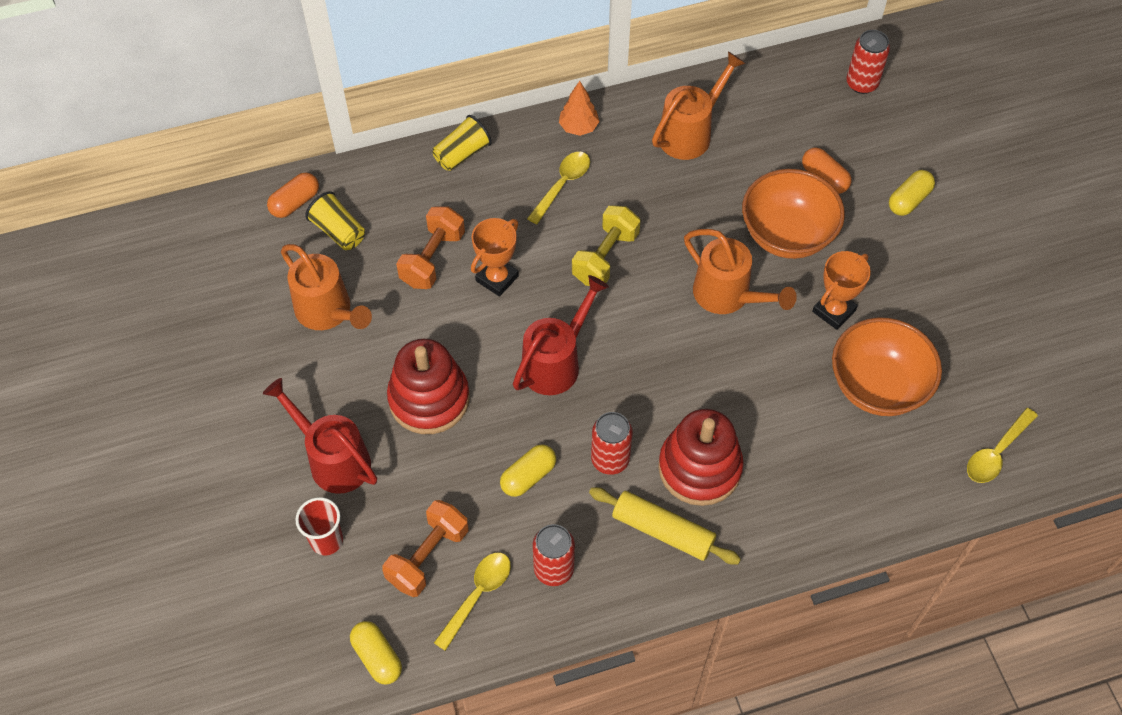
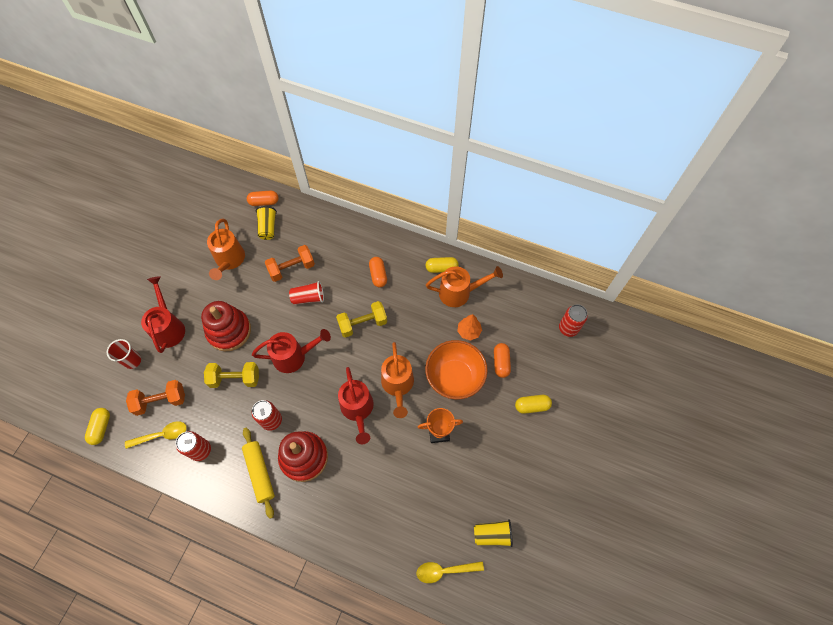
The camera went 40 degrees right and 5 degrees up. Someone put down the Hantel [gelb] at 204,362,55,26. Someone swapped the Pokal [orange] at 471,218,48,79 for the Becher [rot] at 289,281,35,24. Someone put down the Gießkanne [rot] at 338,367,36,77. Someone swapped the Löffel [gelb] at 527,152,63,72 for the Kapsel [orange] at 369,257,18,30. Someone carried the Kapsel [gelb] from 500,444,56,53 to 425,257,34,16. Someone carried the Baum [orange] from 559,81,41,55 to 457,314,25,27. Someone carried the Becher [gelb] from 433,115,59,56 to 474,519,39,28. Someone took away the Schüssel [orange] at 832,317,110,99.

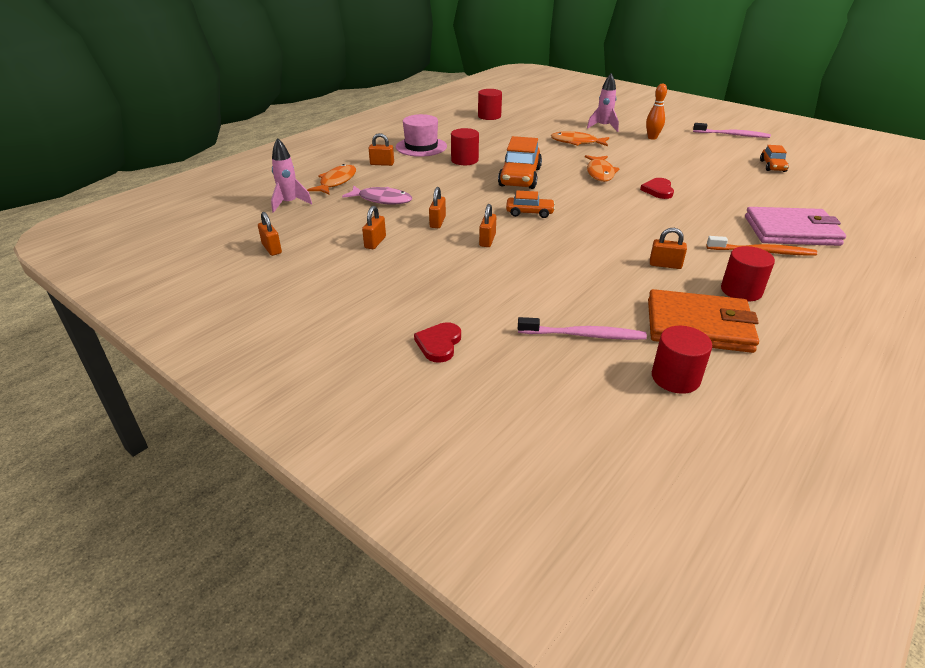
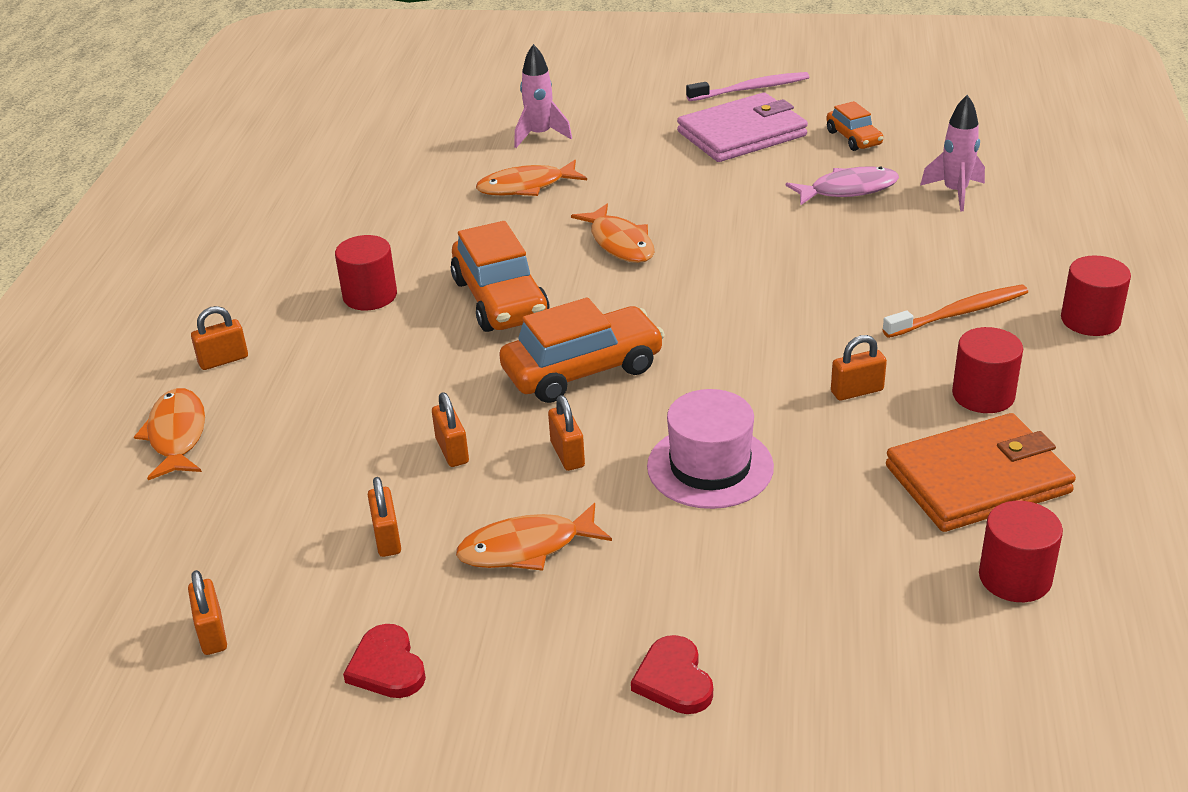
The camera went 30 degrees left and 0 degrees up. Someone rotated the Vorhängeschloss [orange] at 258,212,24,44 by 45 degrees clockwise. Someone carried the Herz [rot] from 640,178,34,21 to 343,624,83,74. Someone put down the Fisch [orange] at 456,503,156,68. Someone scaled the Auto [orange] at 506,191,49,27 by 1.83. Someone carried the Hut [rosa] from 396,114,51,43 to 647,389,127,120. Someone carried the Geldbörse [rosa] from 745,207,101,39 to 677,93,131,69. Someone carried the Fisch [rosa] from 342,185,70,20 to 786,166,113,39. Someone carried the Rakete [rosa] from 271,138,41,75 to 920,95,65,116. Someone carried the Vollzylinder [rot] from 478,89,24,31 to 1061,255,70,81. Someone took away the Zahnbürste [rosa] at 518,317,129,23. Someone took away the Bowlingkegel [orange] at 646,84,21,56.

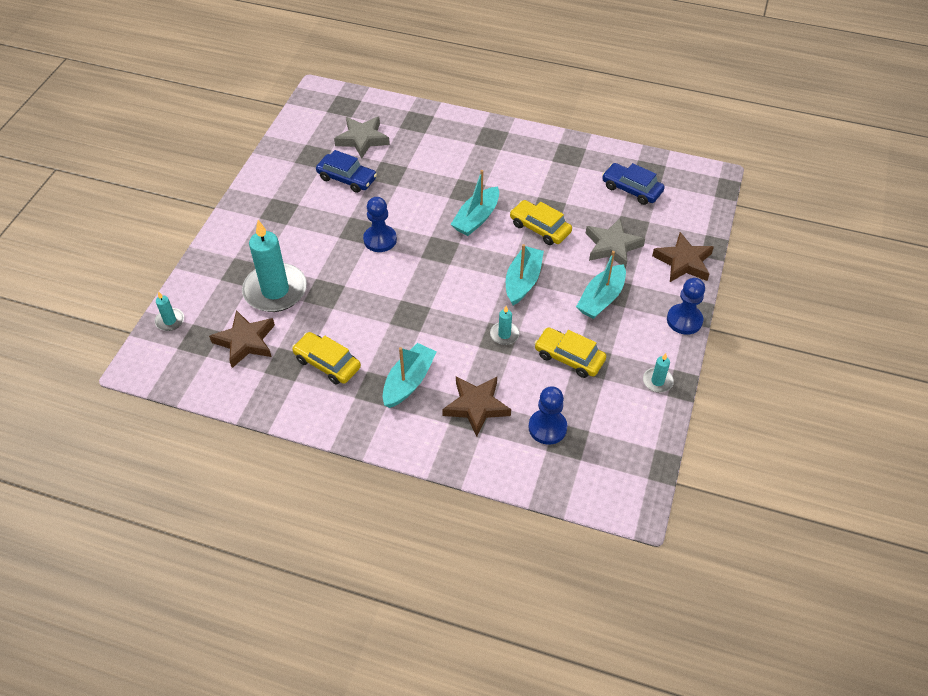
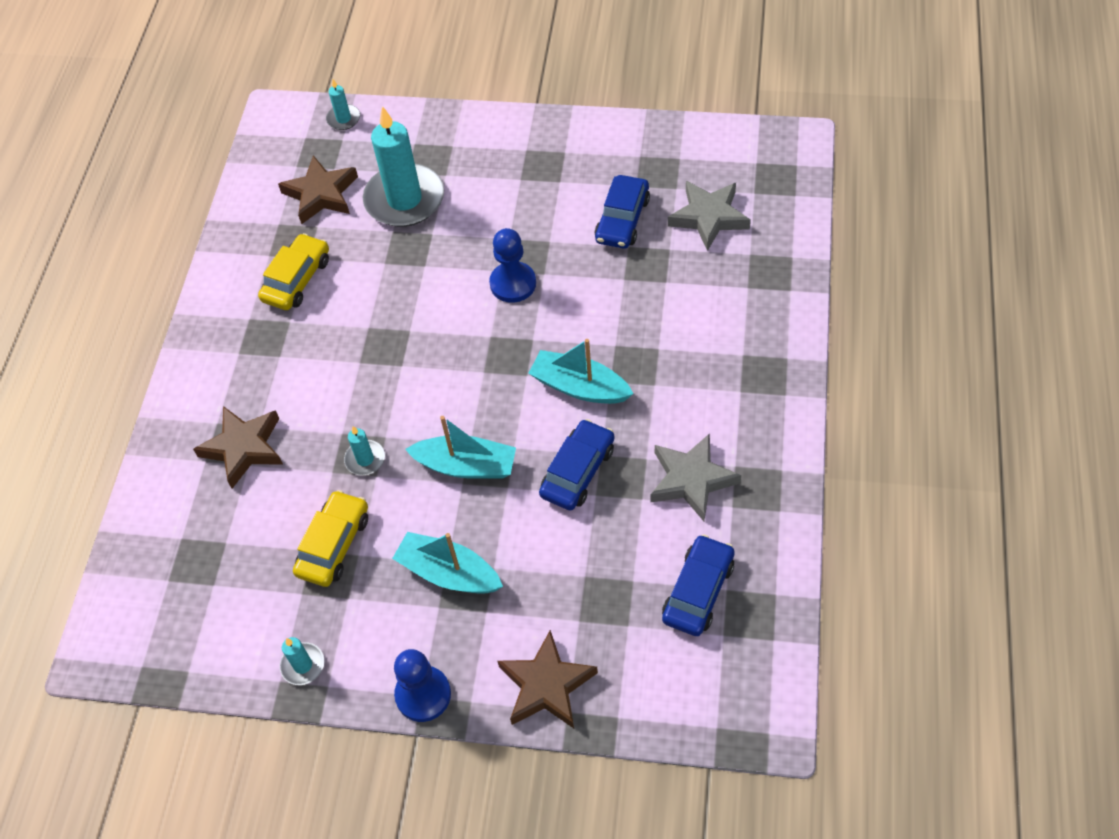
The camera went 85 degrees right and 5 degrees up. Someone repainted the Auto [gelb] at 510,200,62,45, which became the Auto [blau] at 539,419,76,92. Someone carried the Stern [grau] from 585,218,60,51 to 650,433,91,88. Someone took away the Boot [türkis] at 382,343,55,65. Someone took away the Bauer [blau] at 529,386,38,59.

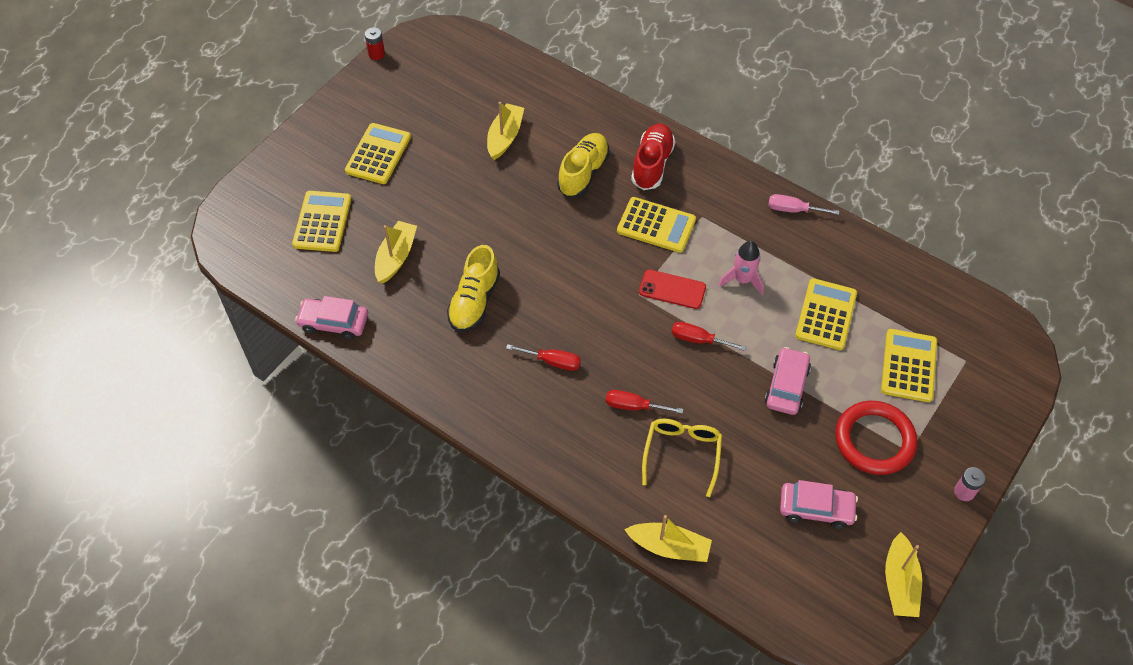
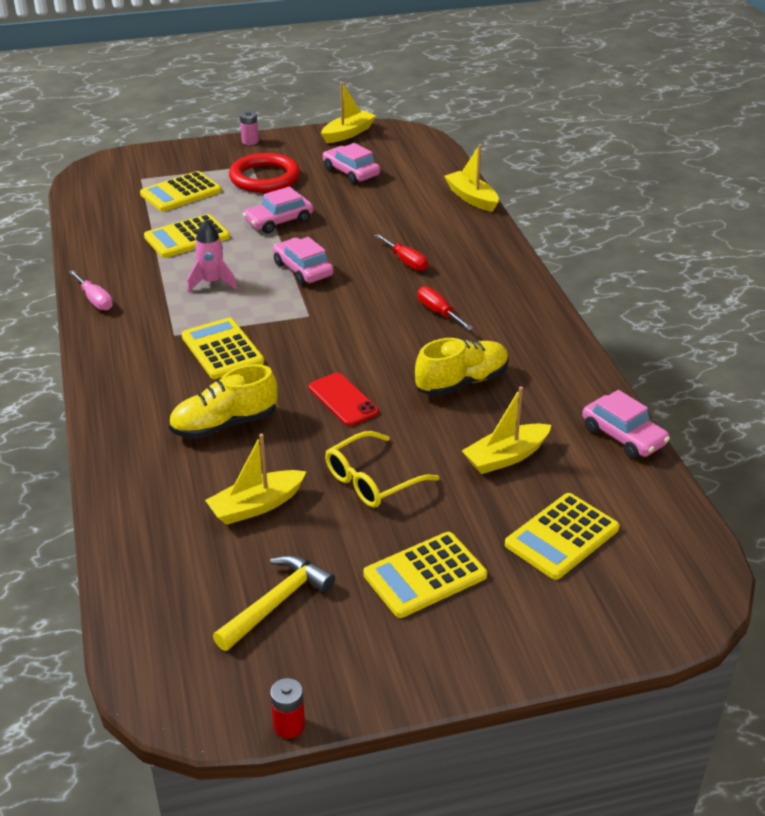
The camera went 140 degrees left and 20 degrees down. Someone put down the Hammer [gelb] at 213,555,122,96. Someone swapped the Schraubenzieher [rot] at 672,322,74,29 for the Auto [rosa] at 273,237,61,48. Someone carried the Handy [rot] from 639,270,67,39 to 309,373,70,53. Someone carried the Brille [gelb] from 642,419,80,78 to 325,431,114,77. Someone took away the Schuh [rot] at 631,124,44,66.

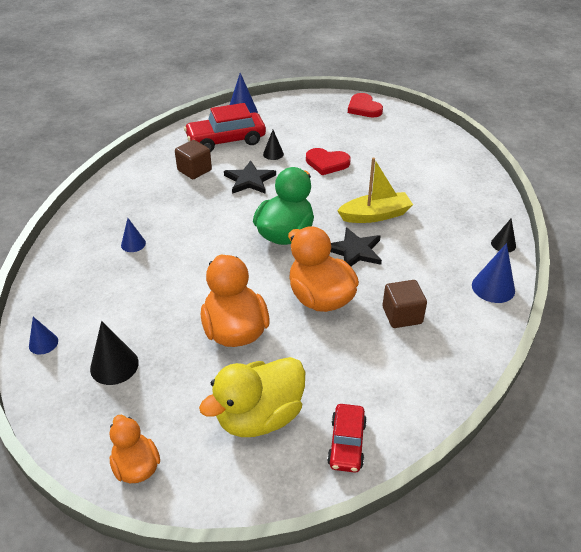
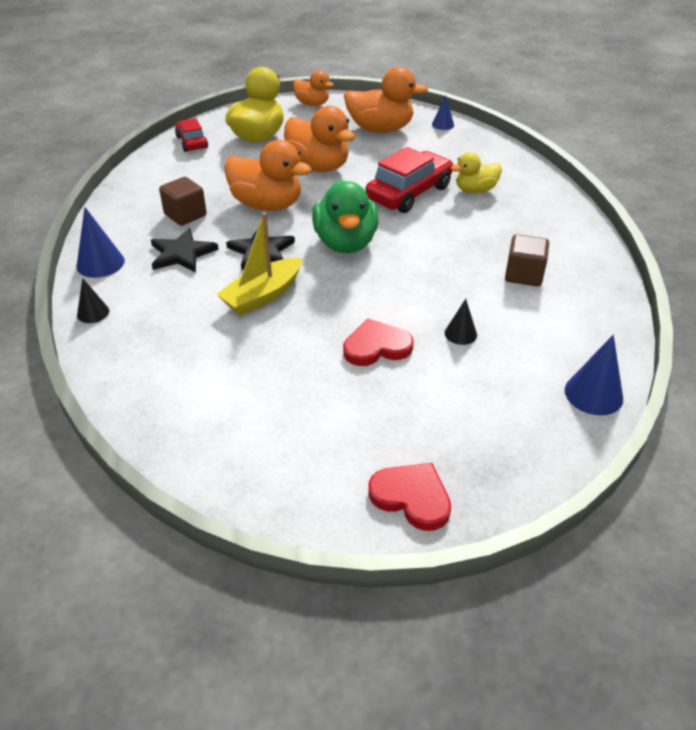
The camera went 150 degrees right and 0 degrees up. Someone carried the Stern [schwarz] from 224,160,52,34 to 151,228,68,45. Someone swapped the Kegel [schwarz] at 90,321,49,64 for the Ente [orange] at 344,67,84,66. Someone carried the Auto [rot] from 184,103,82,49 to 365,147,88,66. Someone swapped the Kegel [blau] at 121,218,25,34 for the Ente [gelb] at 451,152,51,42.

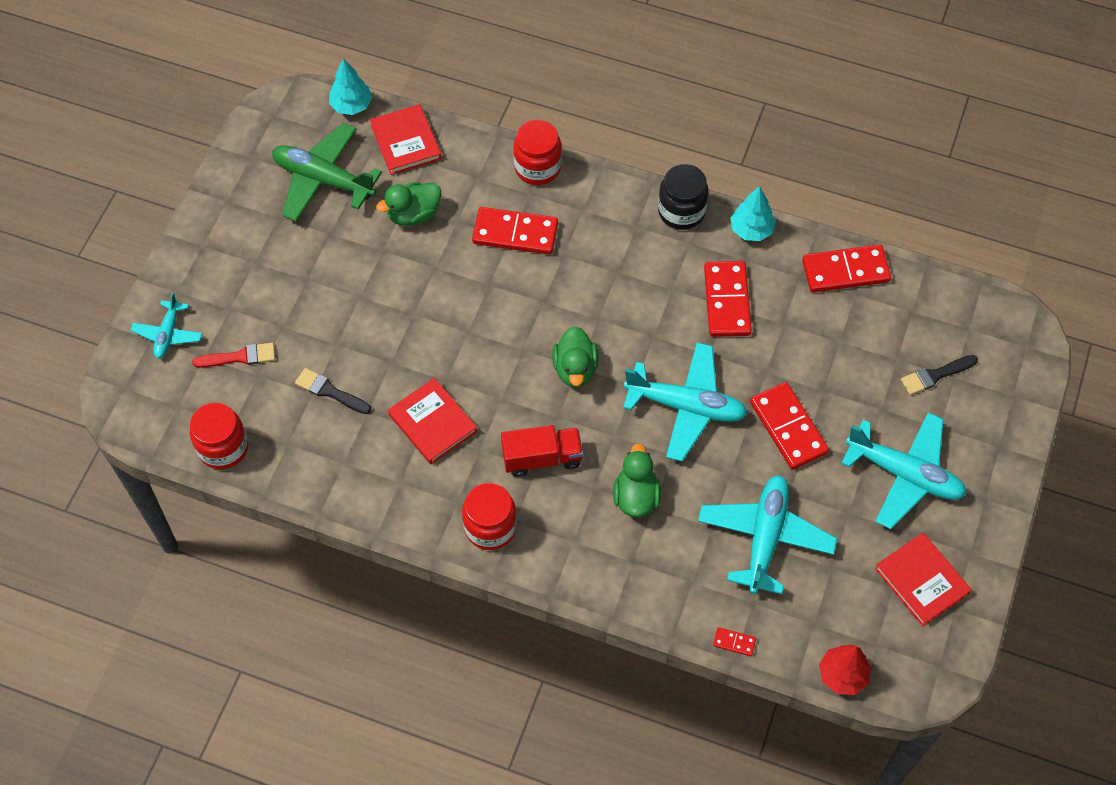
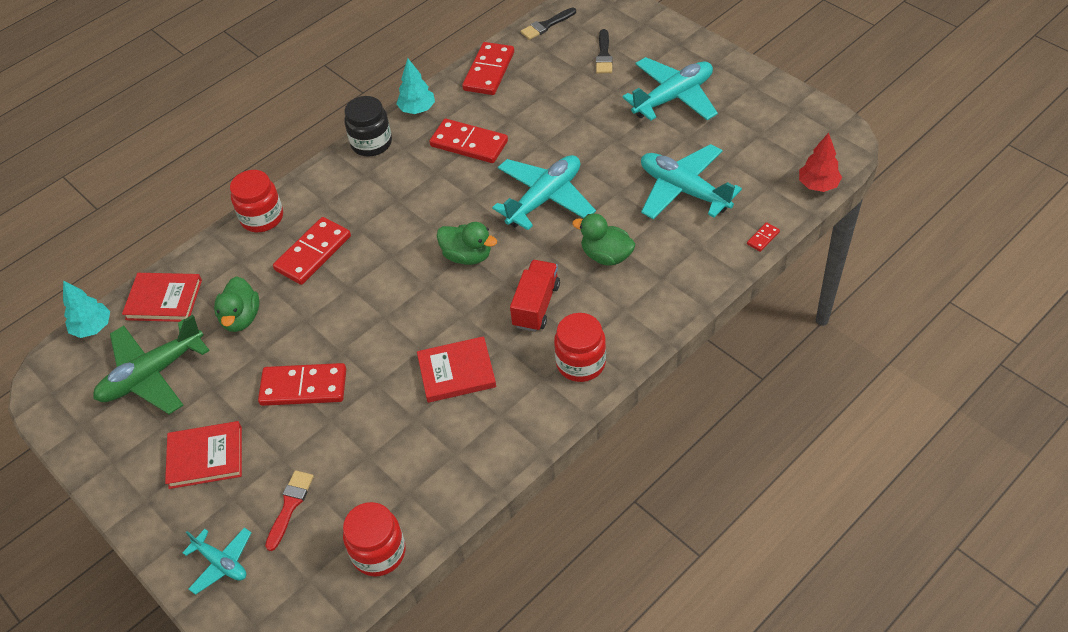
The camera went 60 degrees left and 10 degrees down. Someone carried the Buch [rot] from 875,533,97,93 to 165,421,77,68. Someone carried the Dominostein [rot] from 750,382,79,88 to 258,363,88,43. Someone carried the Pinsel [schwarz] from 295,368,76,46 to 521,7,55,33.

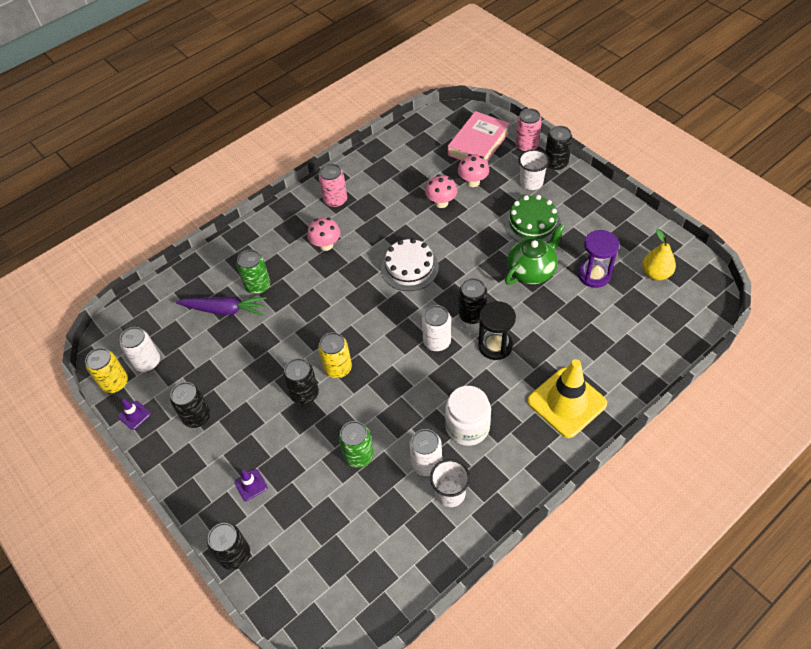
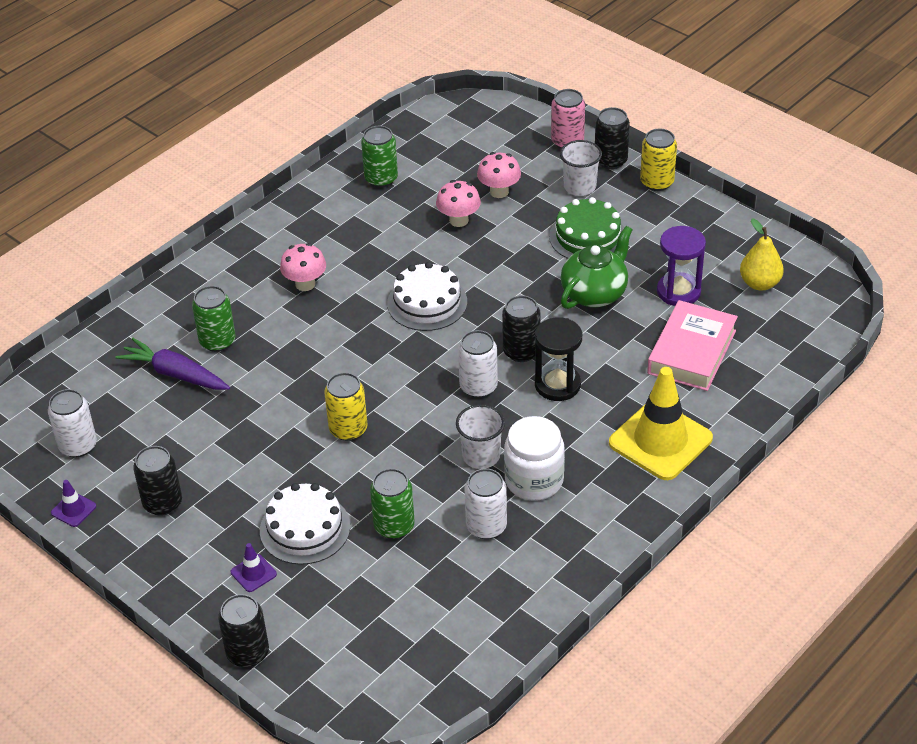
The camera went 10 degrees left and 10 degrees down. Someone rotated the Karotte [lila] at 176,297,90,19 by 150 degrees counterclockwise. Someone put down the Kuchen [weiß] at 260,483,90,82. Someone put down the Dose [grün] at 361,126,37,62. Someone carried the Becher [weiß] from 430,459,40,48 to 456,405,49,64. Someone carried the Dose [gelb] from 85,348,43,45 to 640,129,37,62. Someone carried the Buch [rosa] from 448,111,62,51 to 647,300,91,91. Someone took away the Dose [schwarz] at 283,358,36,46. Someone took away the Dose [rosa] at 319,164,28,44.

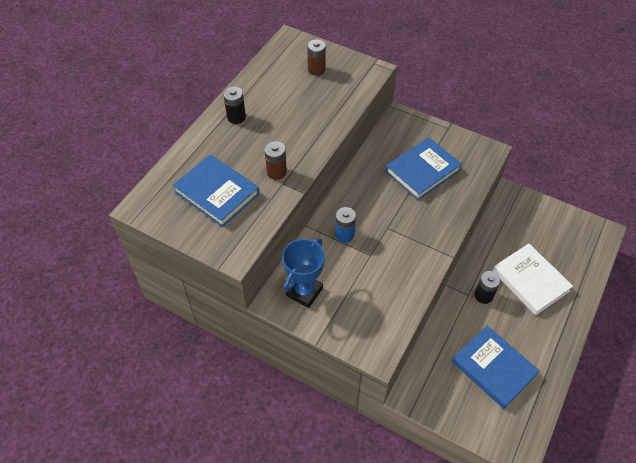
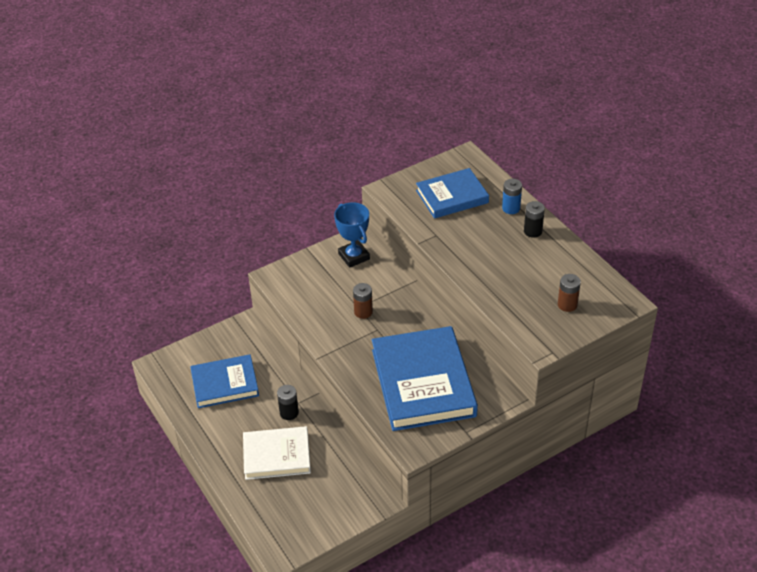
The camera went 120 degrees right and 10 degrees down. Someone carried the Batterie [braun] from 265,141,22,39 to 353,283,20,36. Someone scaled the Buch [blau] at 385,137,77,63 by 1.64. Someone carried the Batterie [blau] from 335,207,21,36 to 502,179,20,35.

